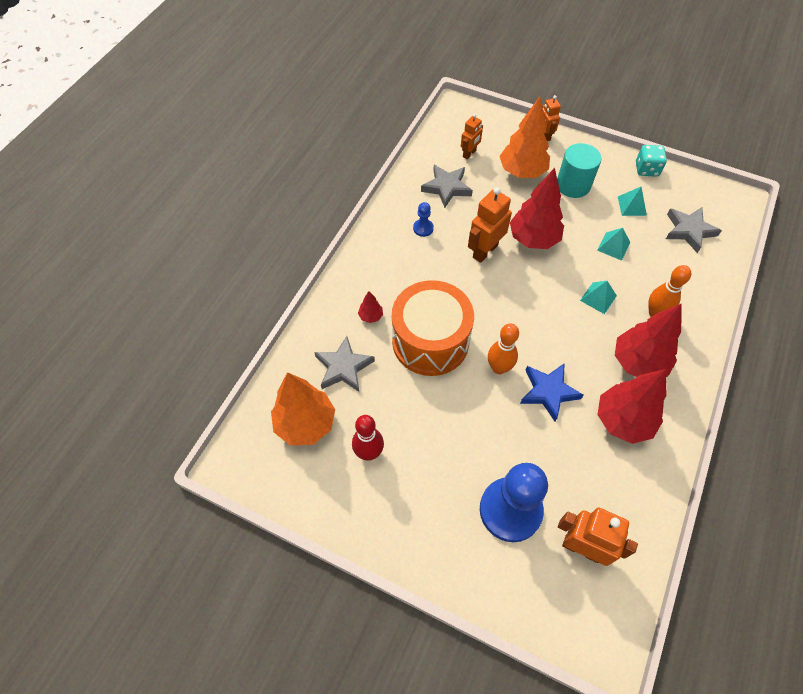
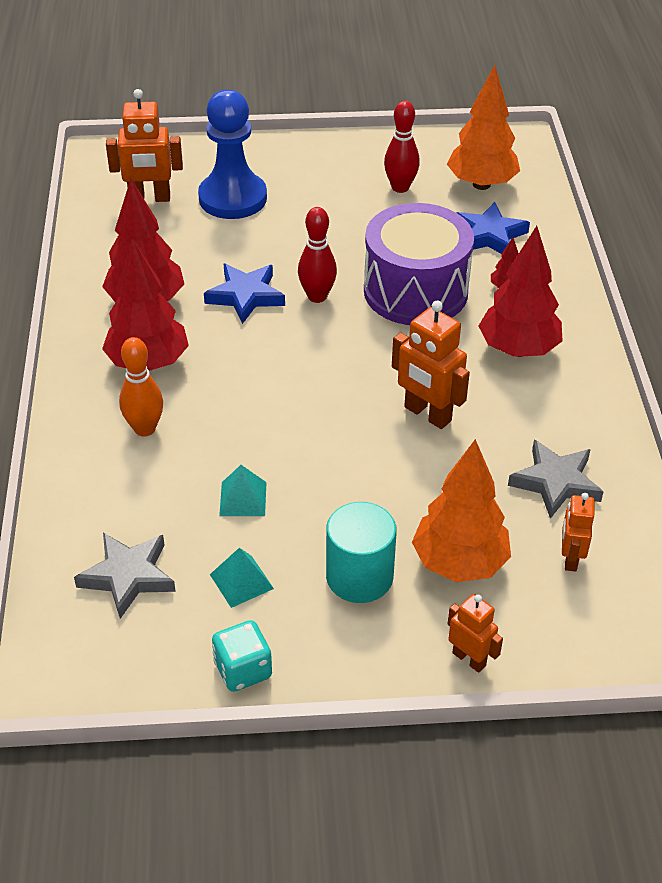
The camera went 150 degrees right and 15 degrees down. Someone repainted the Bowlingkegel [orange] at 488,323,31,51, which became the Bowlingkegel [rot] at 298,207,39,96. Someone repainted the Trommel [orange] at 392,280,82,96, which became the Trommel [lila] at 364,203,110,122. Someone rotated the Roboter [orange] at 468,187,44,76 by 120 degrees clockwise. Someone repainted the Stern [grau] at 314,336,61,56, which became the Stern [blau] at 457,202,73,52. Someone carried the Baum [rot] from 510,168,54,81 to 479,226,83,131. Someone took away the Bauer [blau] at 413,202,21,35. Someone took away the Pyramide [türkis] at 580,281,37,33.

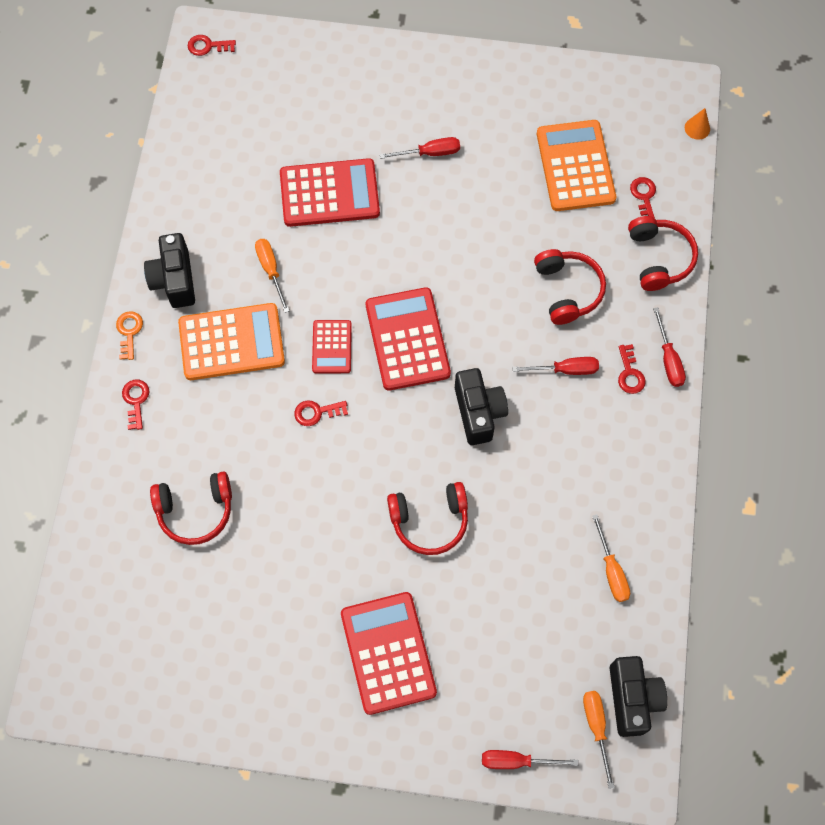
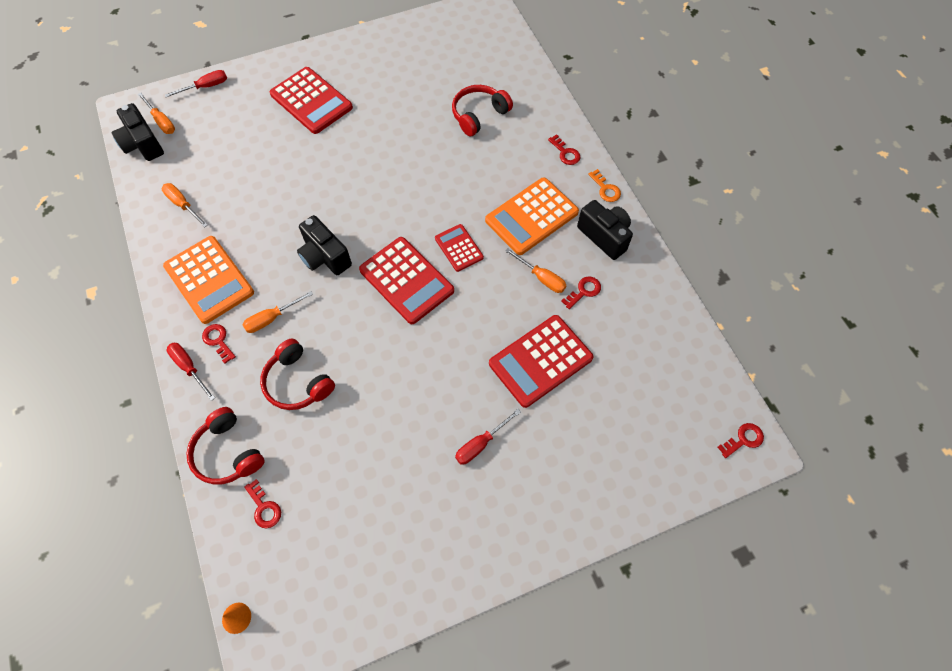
The camera went 150 degrees right and 5 degrees down. Someone carried the Taschenrechner [orange] from 537,120,79,91 to 163,236,91,88. Someone repainted the Schraubenzieher [rot] at 512,357,87,18, which became the Schraubenzieher [orange] at 243,291,70,42. Someone carried the Schlüssel [rot] from 294,400,54,26 to 561,276,40,33. Someone took away the Kopfhörer [rot] at 387,482,81,73.

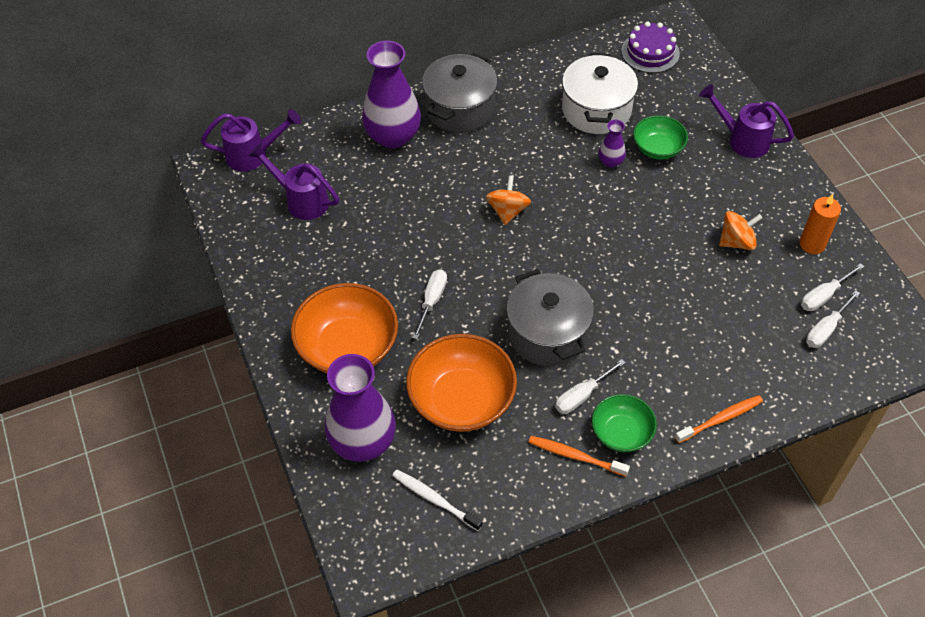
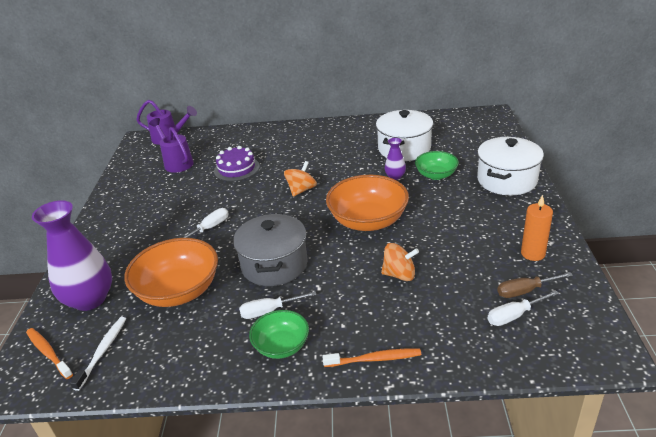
The camera went 25 degrees right and 20 degrees down. Someone carried the Zahnbürste [orange] from 529,436,101,40 to 26,328,47,51. Someone rotated the Zahnbürste [weiß] at 392,470,91,61 by 45 degrees clockwise. Someone carried the Kuchen [lila] from 621,21,59,52 to 214,146,46,35. Someone carried the Schüssel [orange] from 291,283,107,90 to 326,175,83,56. Someone carried the Kreisel [orange] from 719,211,43,39 to 381,243,38,38. Someone swapped the Gießkanne [lila] at 699,84,95,74 for the Kochtopf [weiß] at 477,137,67,58. Someone repainted the Schraubenzieher [weiß] at 801,263,63,48, which became the Schraubenzieher [braun] at 497,272,76,26. Someone took away the Vase [lila] at 362,41,59,107. Someone took away the Kochtopf [grau] at 422,53,75,80.

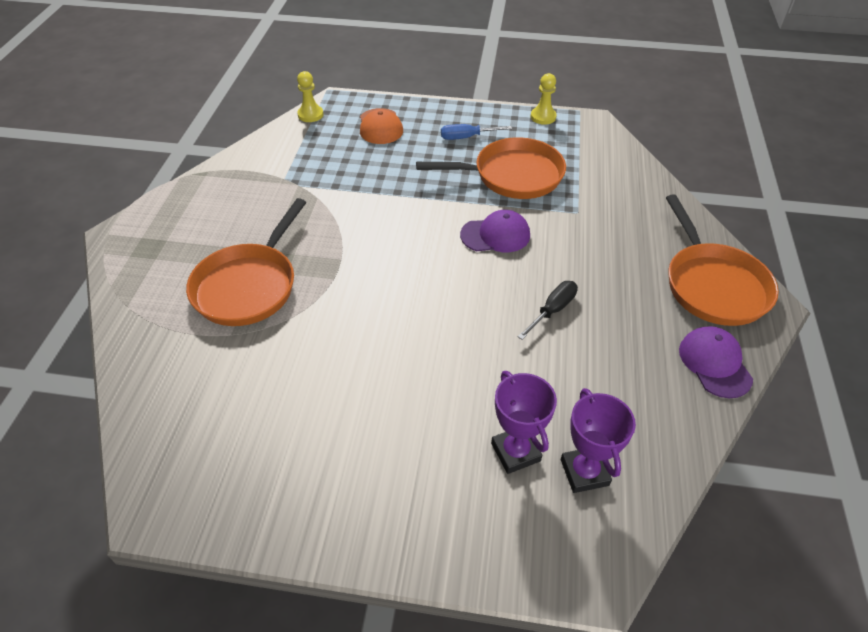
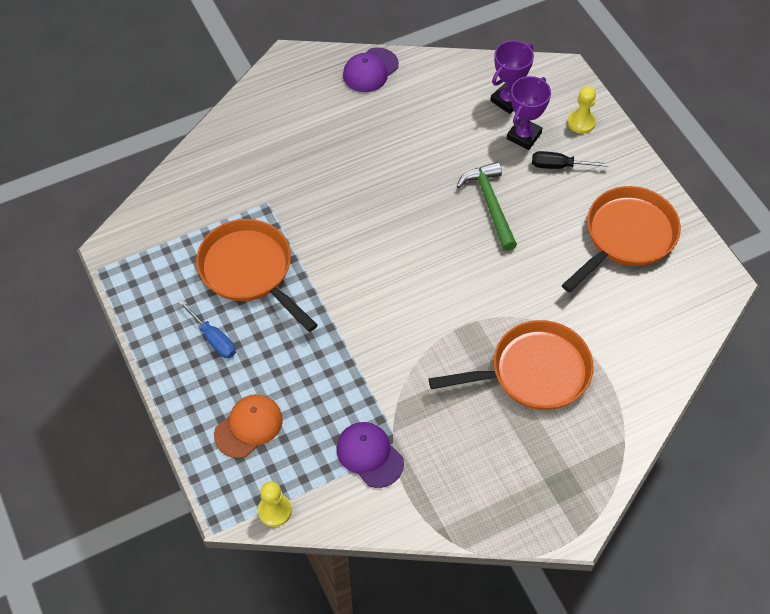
The camera went 125 degrees left and 10 degrees up. Someone carried the Kappe [lila] from 460,210,70,42 to 336,422,68,66. Someone put down the Hammer [grün] at 457,162,60,89. Someone carried the Schraubenzieher [schwarz] from 517,281,61,59 to 532,151,77,18. Someone carried the Pfanne [orange] from 666,194,113,132 to 562,186,119,107. Someone carried the Bauer [gelb] from 531,73,26,52 to 568,86,28,48.

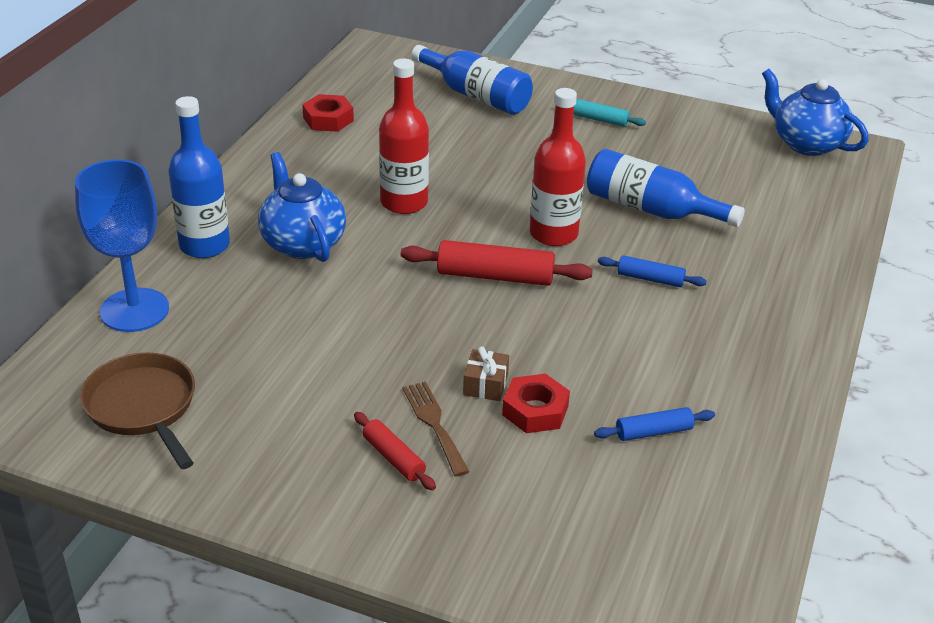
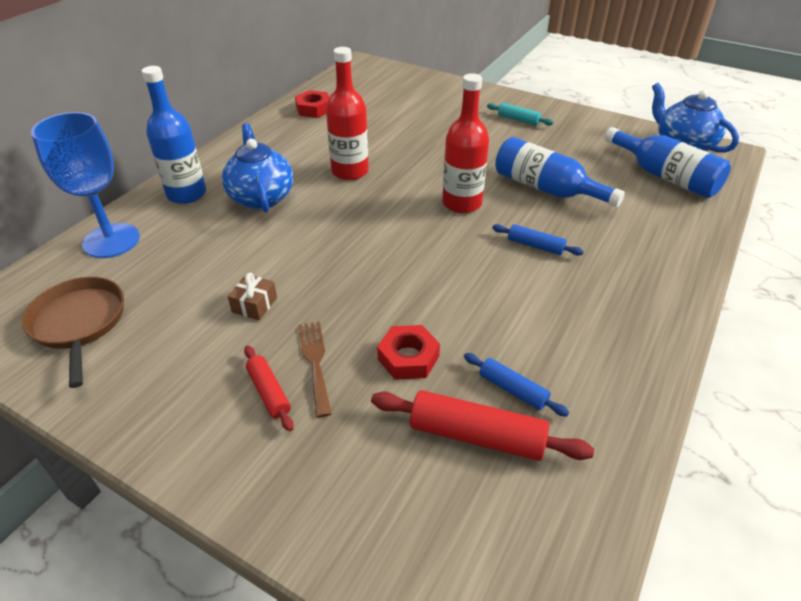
The camera went 10 degrees right and 5 degrees up. Someone carried the Geschenk [braun] from 463,346,46,55 to 228,273,49,47. Someone carried the Nudelholz [rot] from 401,240,192,46 to 371,390,223,71. Someone rotated the Nudelholz [blau] at 594,407,121,34 by 45 degrees clockwise. Someone carried the Flasche [blau] from 411,45,122,70 to 605,127,126,71.

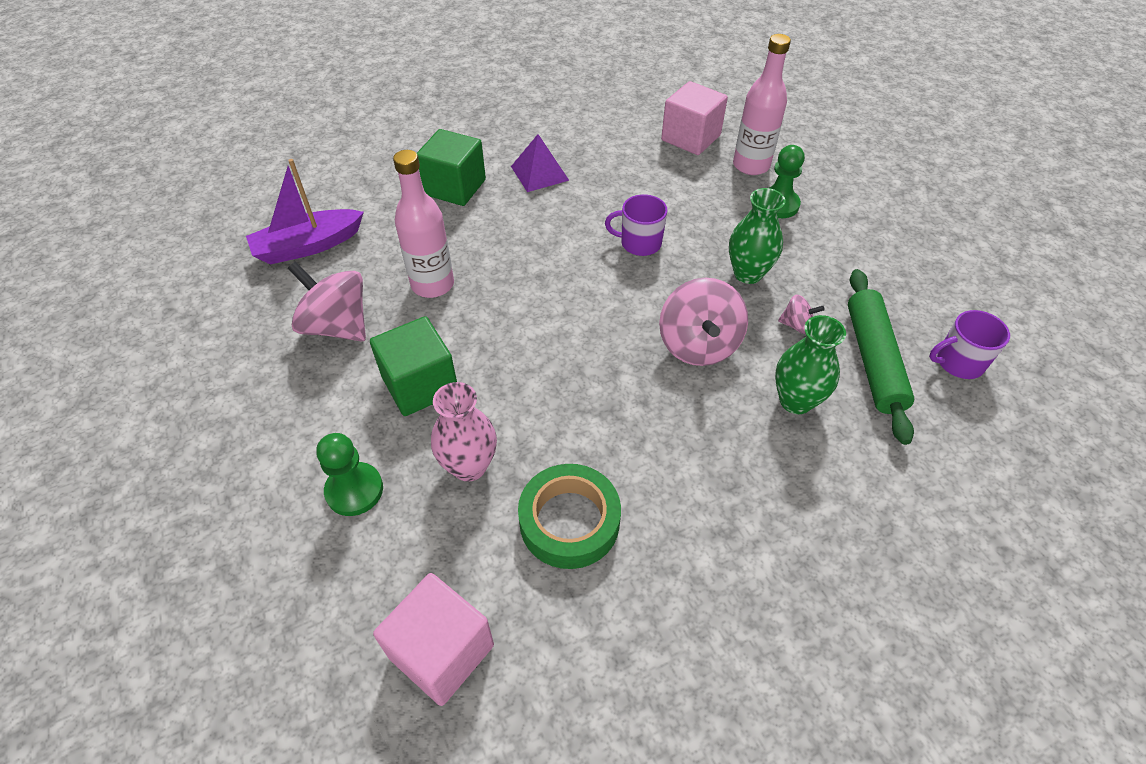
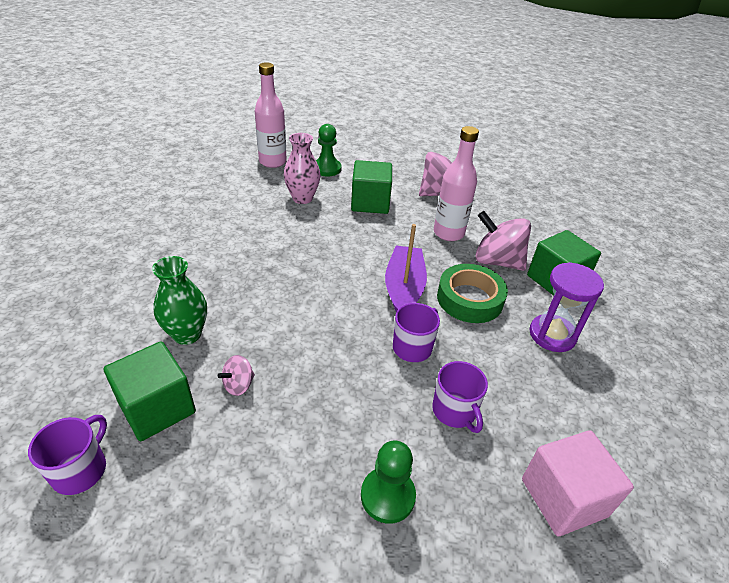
The camera went 120 degrees right and 10 degrees down. Someone swapped the Nudelholz [grün] at 848,269,66,176 for the Kubus [grün] at 104,341,92,100. Someone carried the Flasche [rosa] from 733,34,58,141 to 255,62,32,106. Someone carried the Boot [lila] from 246,159,118,106 to 385,224,42,88. Someone put down the Tasse [lila] at 432,361,56,72. Someone carried the Klebeband [grün] from 518,464,103,105 to 437,264,71,59. Someone carried the Kreisel [rosa] from 659,278,89,88 to 475,211,56,60. Someone swapped the Pyramide [lila] at 511,134,58,58 for the Sanduhr [lila] at 529,262,75,90. Someone took away the Kubus [rosa] at 373,573,121,133. Someone took away the Vase [grün] at 729,188,57,96.

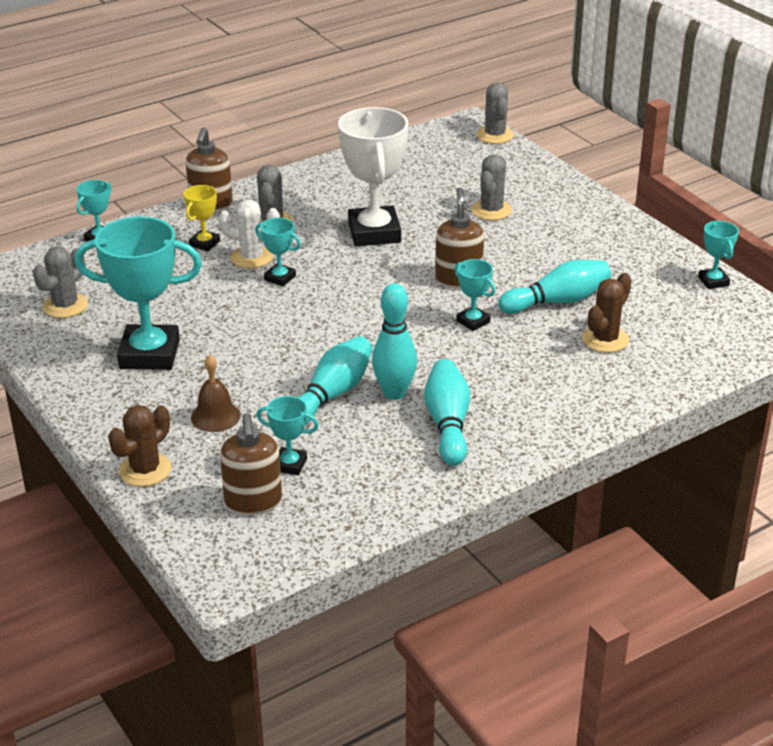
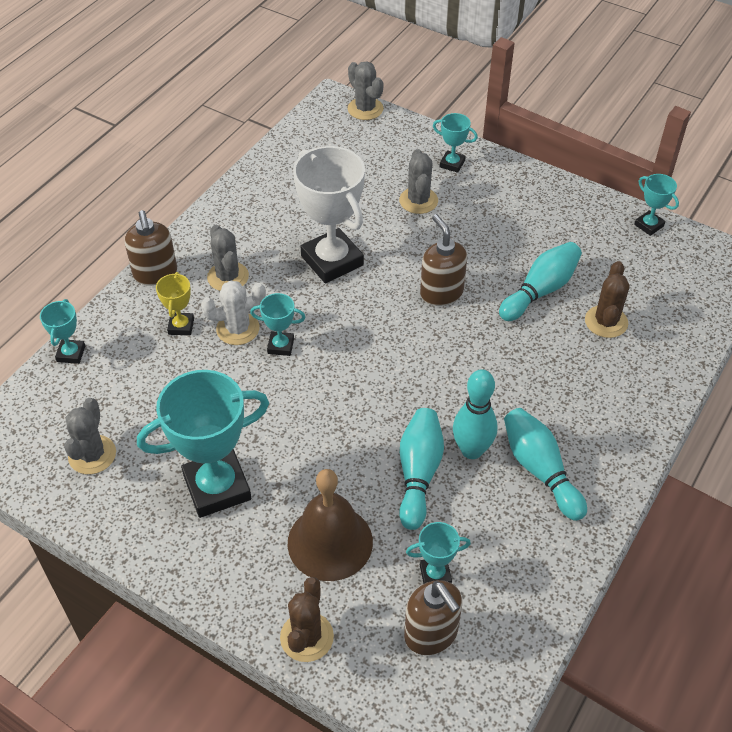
The camera went 25 degrees left and 15 degrees up. Someone scaled the Glocke [braun] at 191,355,50,77 by 1.71. Someone carried the Pokal [türkis] from 454,259,41,72 to 433,113,45,60.

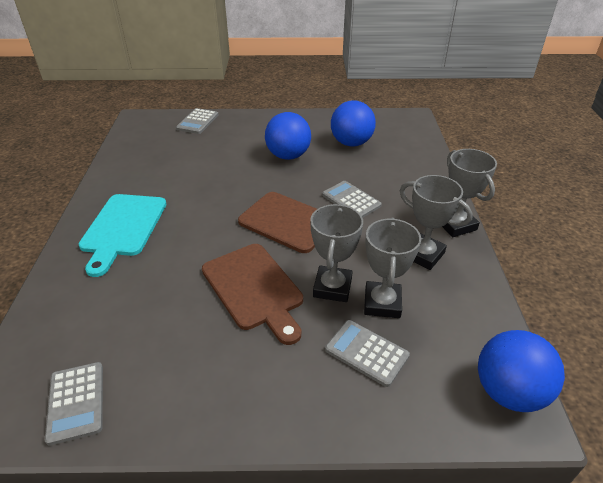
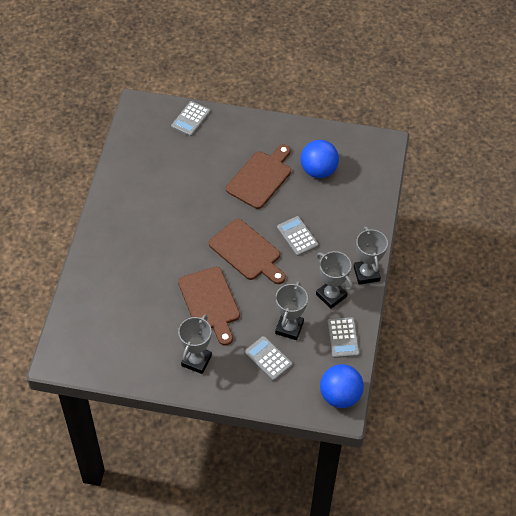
The camera went 10 degrees right and 15 degrees up. Someone carried the Pokal [grau] from 310,204,53,98 to 178,315,34,59. Someone swapped the Ball [blau] at 265,112,46,48 for the Schneidebrett [braun] at 226,144,65,65. Someone carried the Taschenrechner [grau] from 45,362,58,84 to 327,317,33,41. Someone took away the Schneidebrett [türkis] at 79,194,87,83.

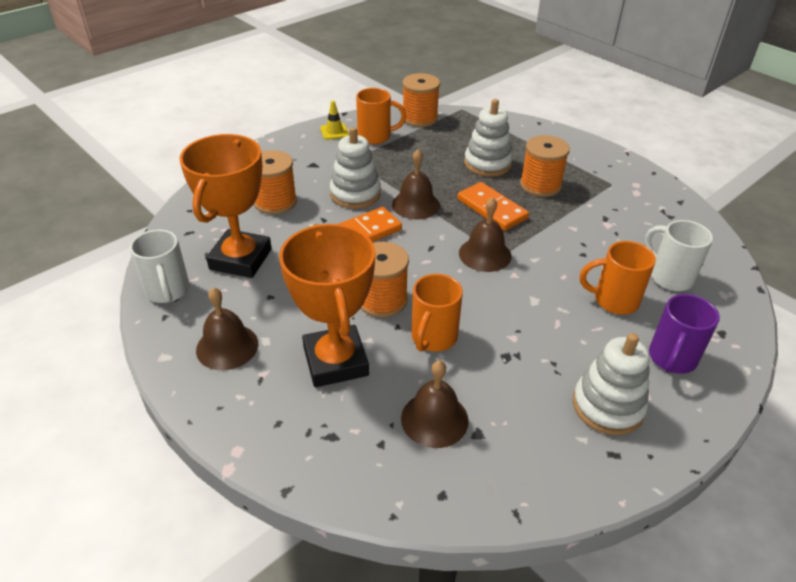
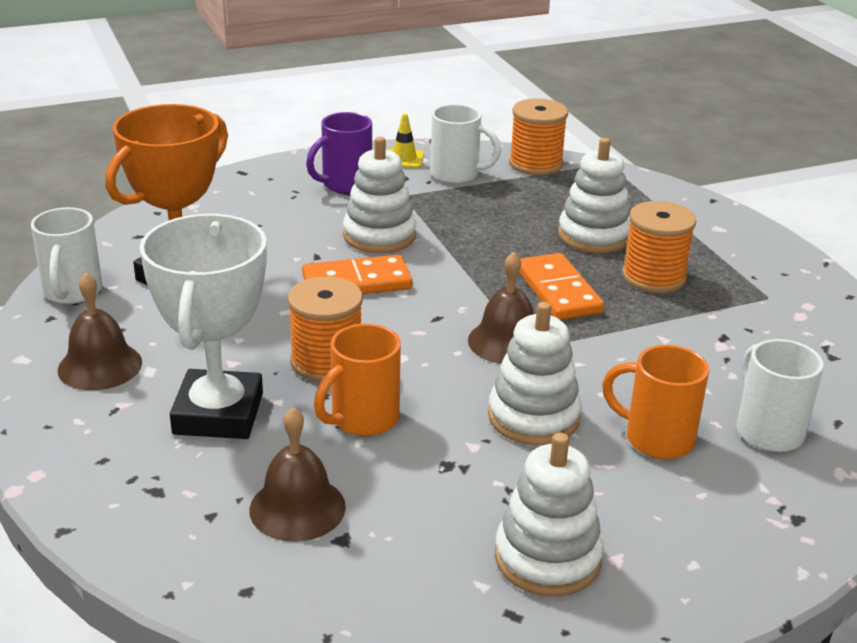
The camera went 20 degrees right and 10 degrees down. Someone repainted the Pokal [orange] at 279,224,96,163, which became the Pokal [weiß] at 140,214,127,225. Someone carried the Tasse [lila] from 649,294,71,80 to 306,112,66,82. Someone repainted the Tasse [orange] at 356,88,50,56, which became the Tasse [weiß] at 430,104,71,80. Someone put down the Stapelspielzeug [weiß] at 488,302,94,143. Someone took away the Garnrolle [orange] at 254,150,43,64. Someone took away the Glocke [braun] at 392,149,48,70.

